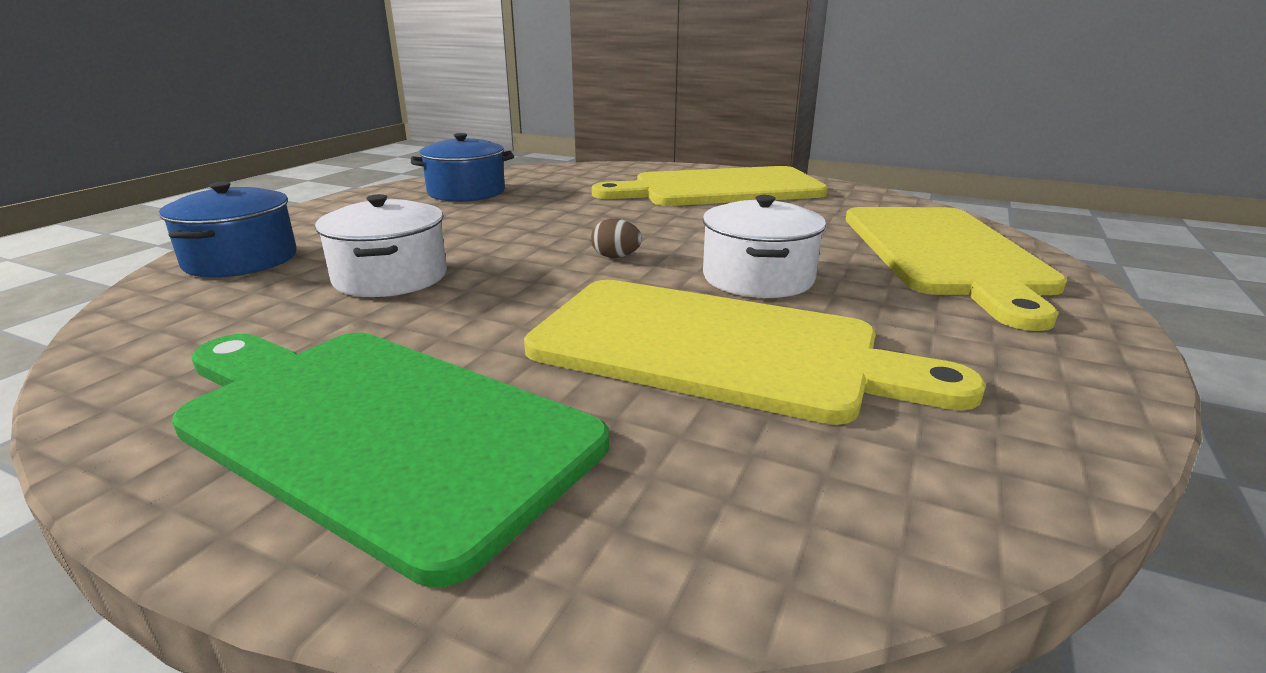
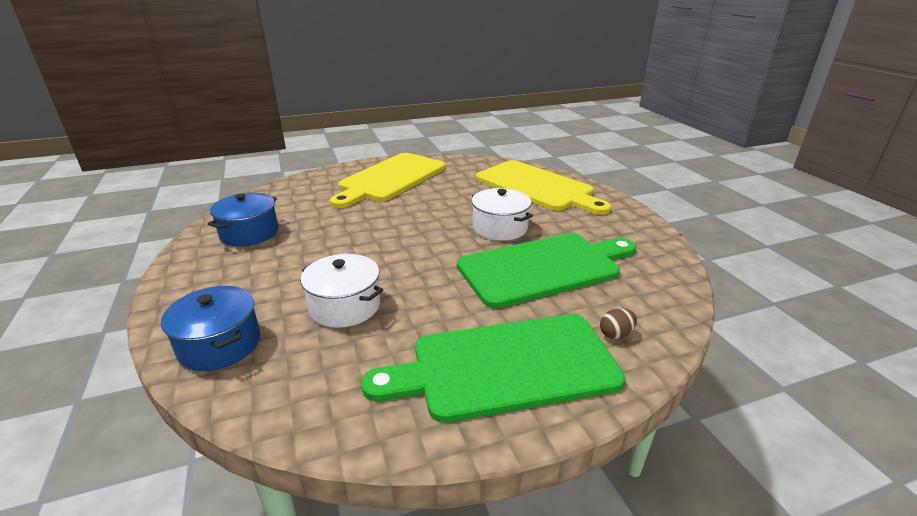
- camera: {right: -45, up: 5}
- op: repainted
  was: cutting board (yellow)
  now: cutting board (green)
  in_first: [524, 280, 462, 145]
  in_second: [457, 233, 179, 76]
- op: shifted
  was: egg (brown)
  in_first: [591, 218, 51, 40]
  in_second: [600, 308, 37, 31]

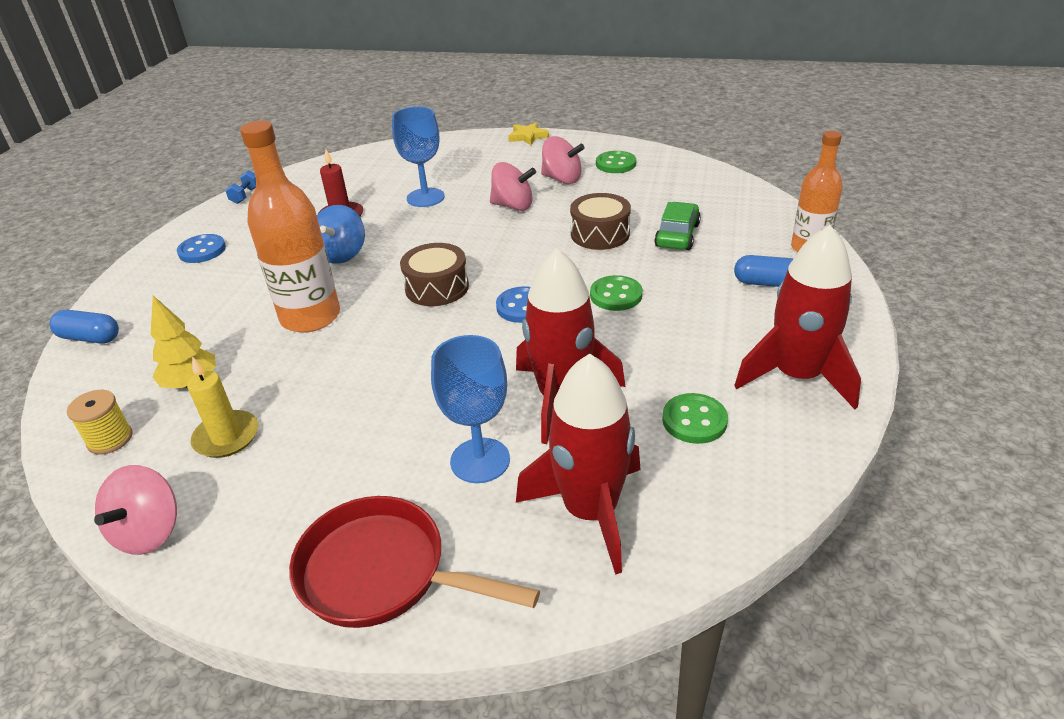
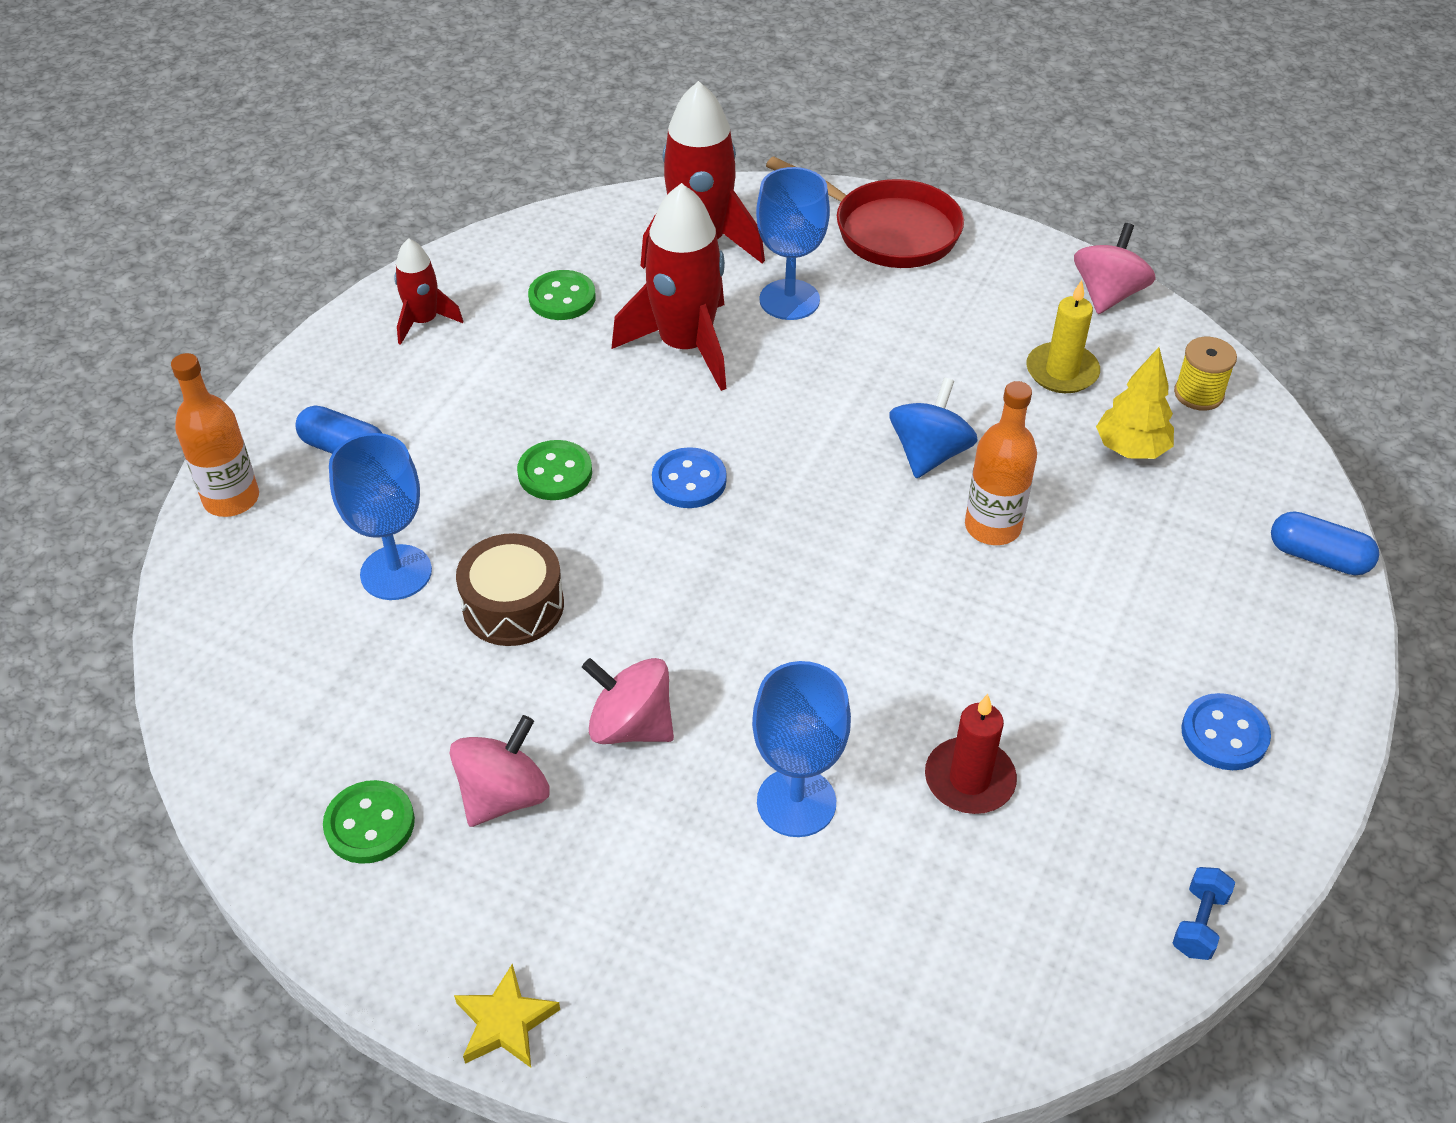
- camera: {right: -170, up: 10}
- op: swapped
  was: car (green)
  now: goblet (blue)
  in_first: [654, 202, 47, 48]
  in_second: [329, 433, 103, 167]
- op: scaled
  was: rocket (red)
  in_first: [734, 225, 127, 184]
  in_second: [394, 238, 69, 107]
  ratio: 0.54
- op: rotated
  was: spinning top (pink)
  in_first: [541, 136, 43, 48]
  in_second: [450, 715, 100, 112]
  clockwise: 90
- op: shifted
  was: spinning top (blue)
  in_first: [317, 205, 48, 59]
  in_second: [889, 378, 89, 100]
- op: scaled
  was: bottle (orange)
  in_first: [240, 120, 100, 213]
  in_second: [965, 381, 72, 164]
  ratio: 0.64
- op: gone
  was: drum (brown)
  in_first: [400, 243, 69, 63]

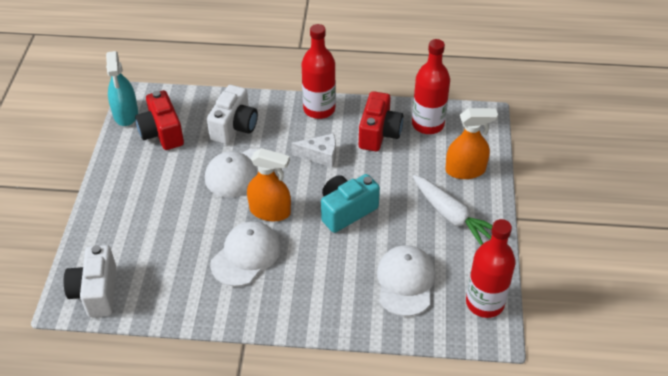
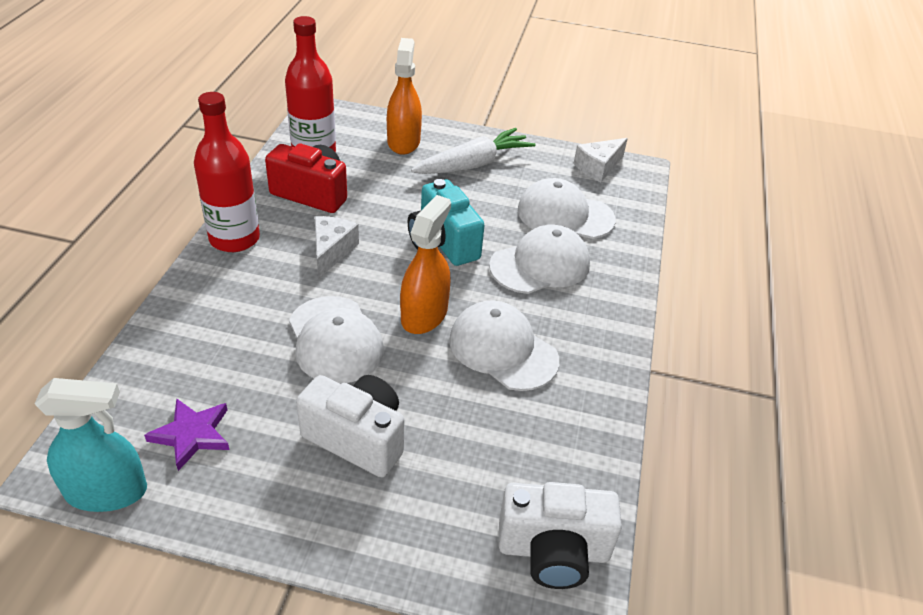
- camera: {right: -85, up: -5}
- op: swapped
  was: camera (red)
  now: star (purple)
  in_first: [135, 90, 49, 60]
  in_second: [144, 398, 85, 73]
- op: shifted
  was: camera (white)
  in_first: [207, 85, 51, 59]
  in_second: [296, 375, 108, 103]
- op: new
  now: cap (white)
  in_second: [489, 225, 101, 69]
- op: swapped
  was: bottle (red)
  now: cheese (white)
  in_first: [466, 219, 50, 99]
  in_second: [574, 138, 54, 44]

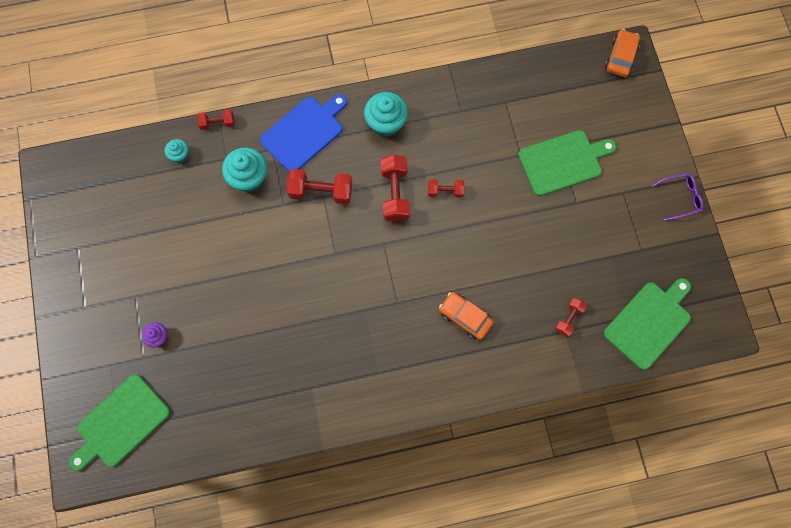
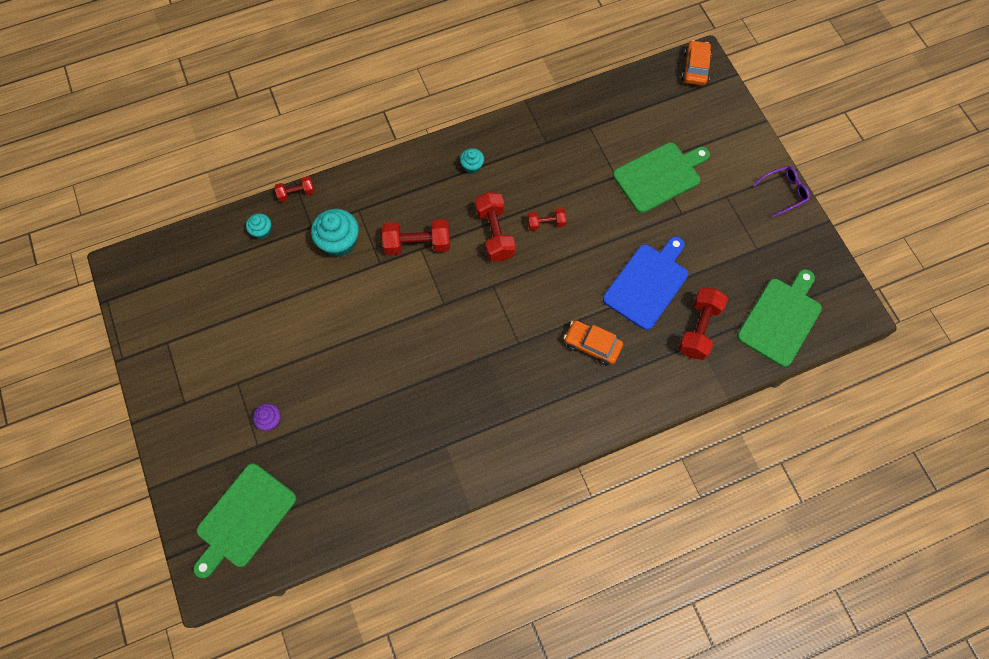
- camera: {right: -10, up: -5}
- op: scaled
  was: cupcake (turquoise)
  in_first: [364, 92, 44, 45]
  in_second: [460, 148, 24, 26]
  ratio: 0.54
- op: shifted
  was: cutting board (blue)
  in_first: [260, 94, 87, 78]
  in_second: [603, 236, 85, 94]
- op: scaled
  was: dumbbell (red)
  in_first: [555, 298, 32, 39]
  in_second: [678, 287, 50, 73]
  ratio: 1.73

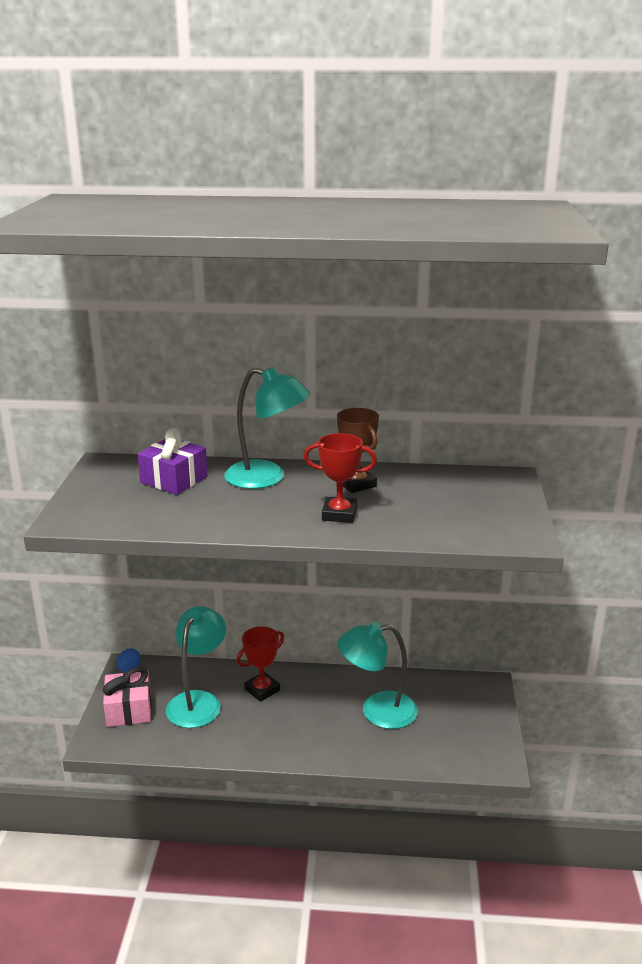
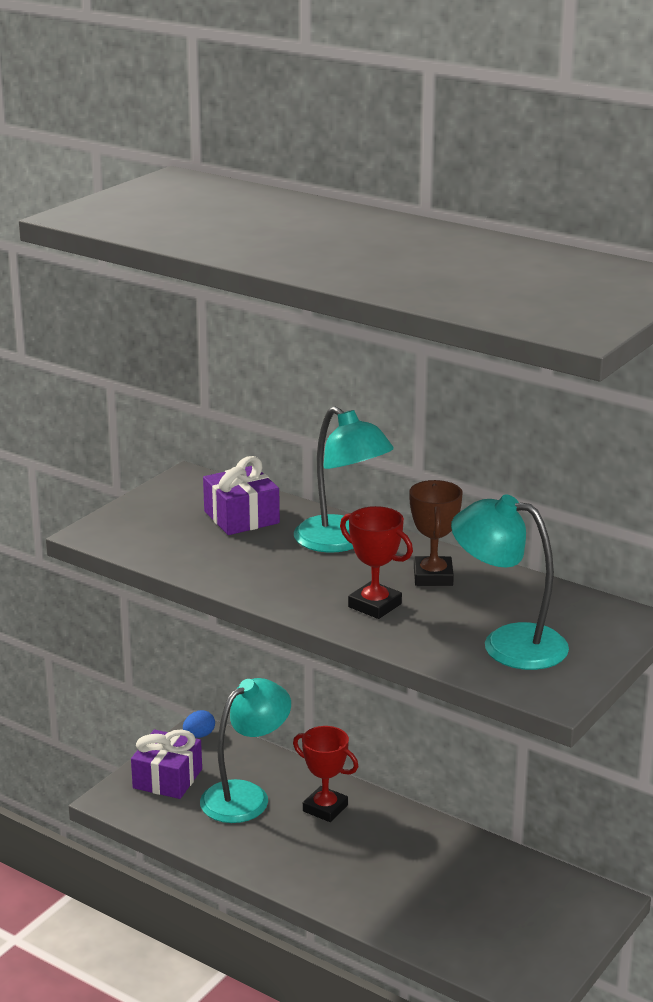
- camera: {right: 30, up: 0}
- op: repainted
  was: gift (pink)
  now: gift (purple)
  in_first: [103, 667, 49, 60]
  in_second: [131, 729, 71, 70]
- op: rotated
  was: trophy (red)
  in_first: [237, 626, 47, 76]
  in_second: [293, 726, 65, 96]
  clockwise: 45
- op: shifted
  was: lamp (turquoise)
  in_first: [338, 622, 80, 107]
  in_second: [451, 494, 118, 176]

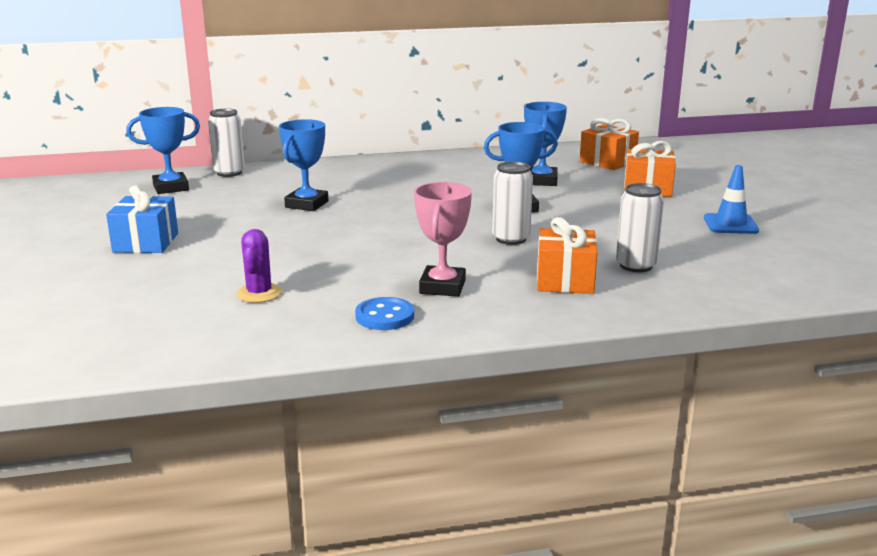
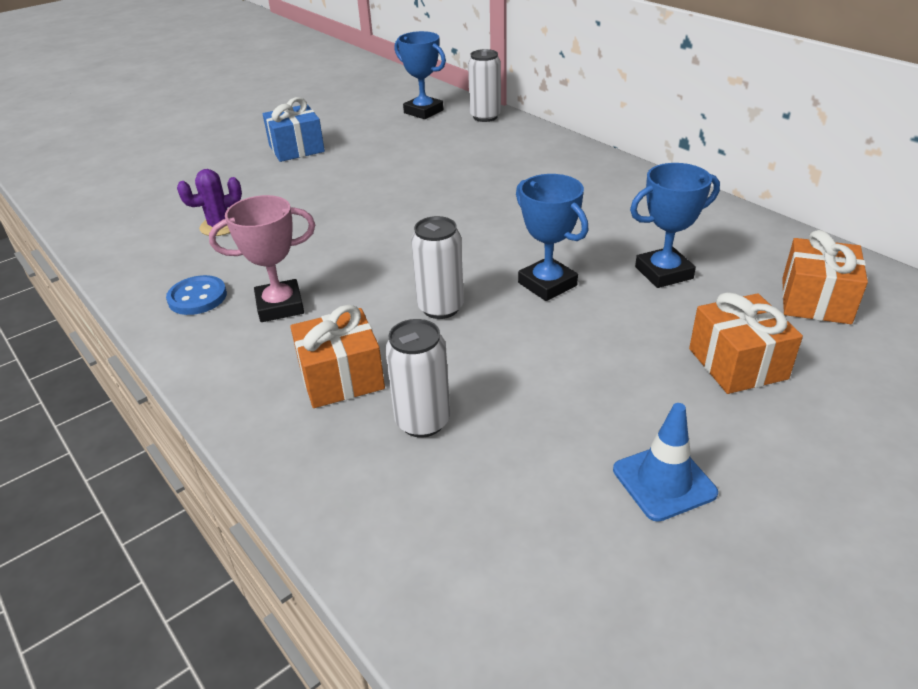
- camera: {right: 65, up: 15}
- op: gone
  was: trophy (blue)
  in_first: [279, 119, 50, 92]

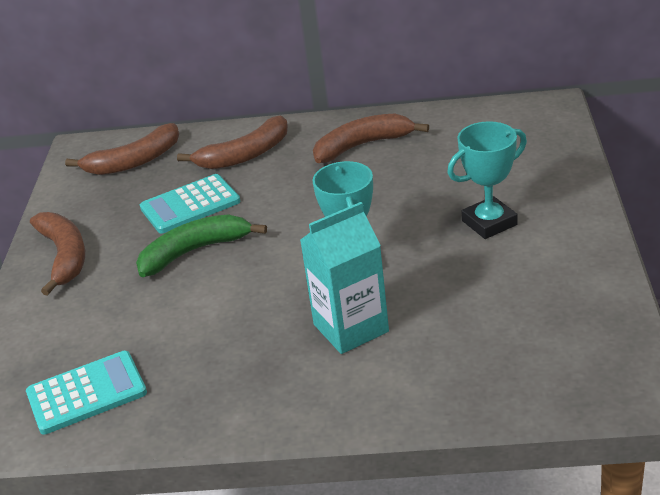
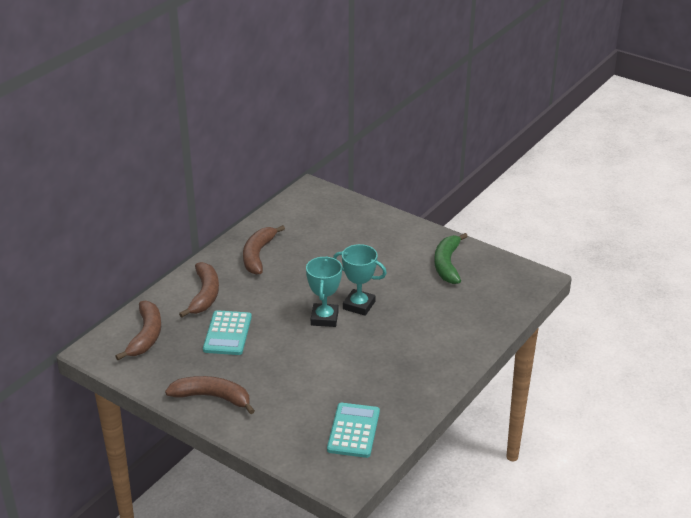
- camera: {right: -60, up: 0}
- op: shifted
  was: trophy (turquoise)
  in_first: [447, 121, 80, 118]
  in_second: [306, 256, 36, 71]
- op: shifted
  was: banana (green)
  in_first: [136, 214, 131, 63]
  in_second: [434, 233, 34, 51]
- op: gone
  was: carton (turquoise)
  in_first: [300, 202, 89, 152]

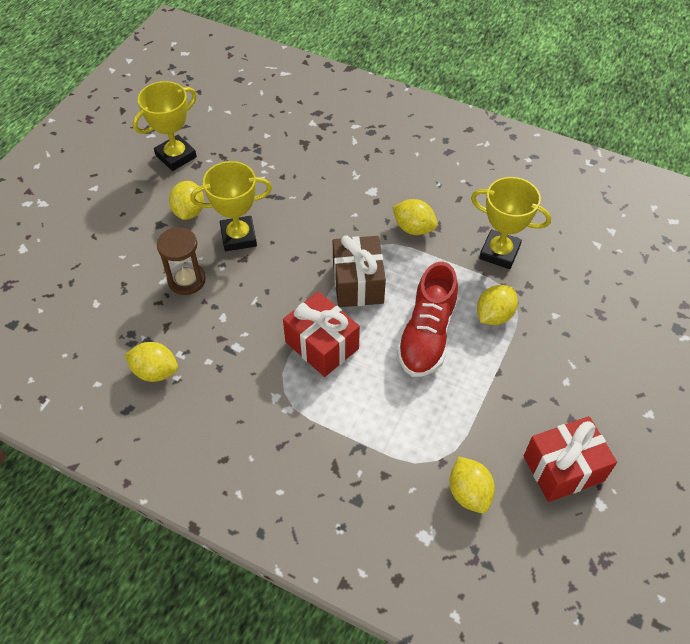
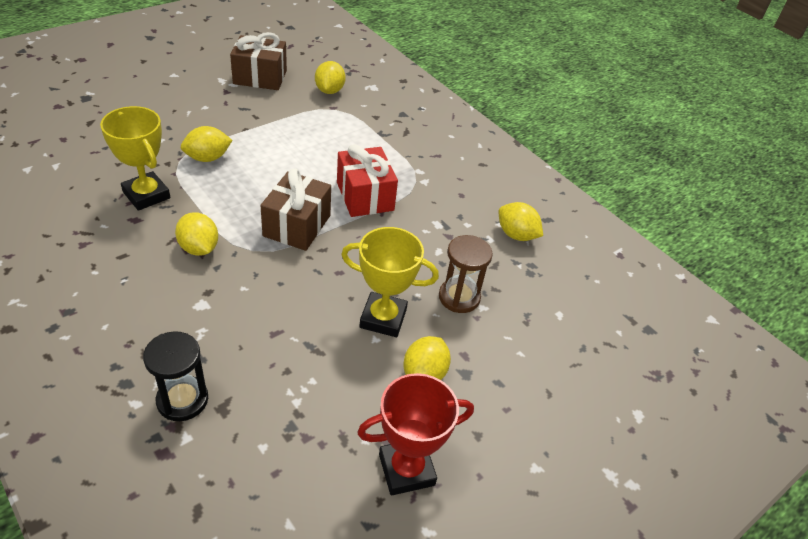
- camera: {right: -160, up: -10}
- op: new
  now: hourglass (black)
  in_second: [143, 331, 65, 90]
- op: repainted
  was: gift (red)
  now: gift (brown)
  in_first: [524, 416, 93, 86]
  in_second: [230, 32, 57, 58]
- op: repainted
  was: trophy (yellow)
  now: trophy (red)
  in_first: [133, 81, 64, 90]
  in_second: [357, 373, 117, 122]
- op: gone
  was: shoe (red)
  in_first: [397, 262, 61, 115]

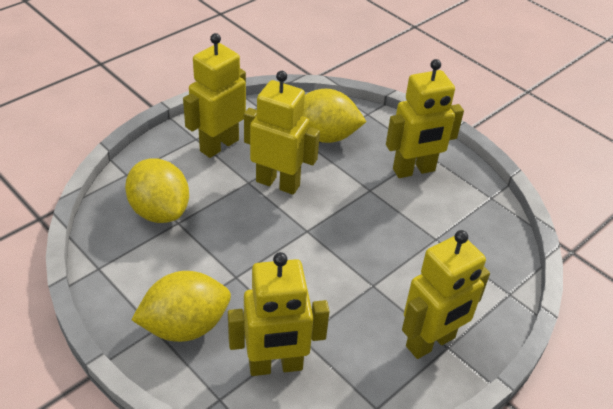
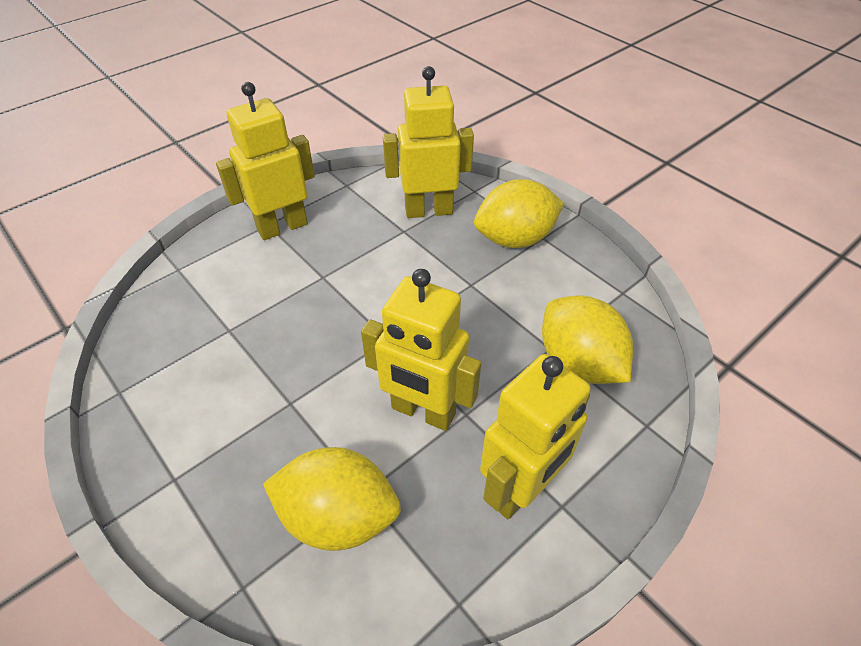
- camera: {right: -175, up: 5}
- op: gone
  was: robot (yellow)
  in_first: [386, 59, 78, 119]

